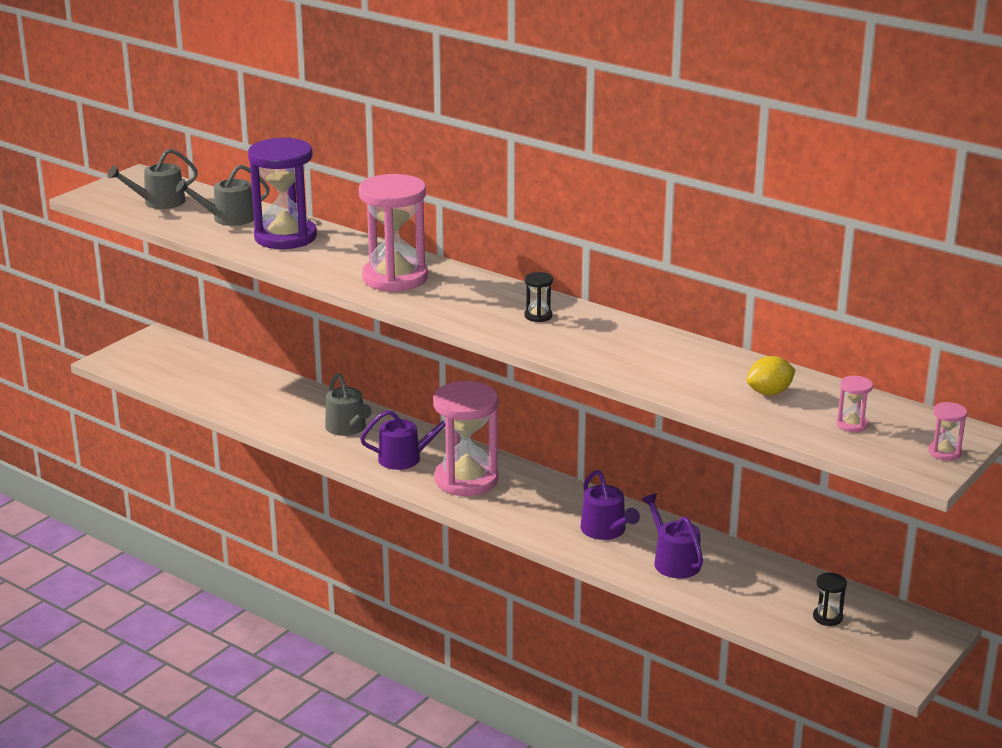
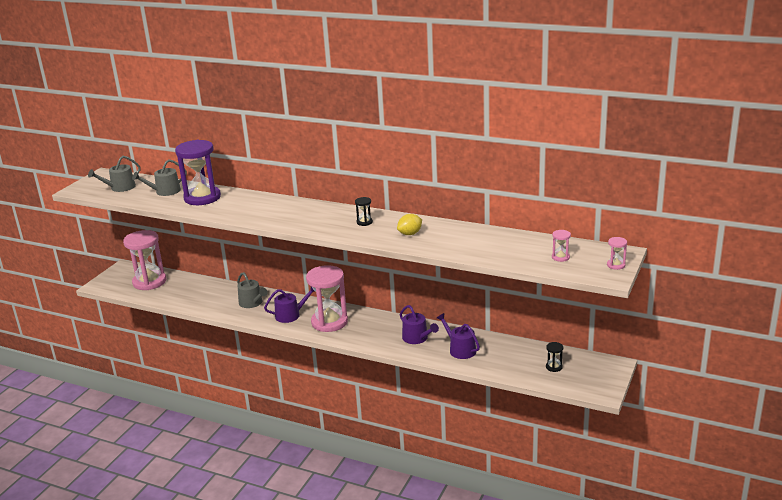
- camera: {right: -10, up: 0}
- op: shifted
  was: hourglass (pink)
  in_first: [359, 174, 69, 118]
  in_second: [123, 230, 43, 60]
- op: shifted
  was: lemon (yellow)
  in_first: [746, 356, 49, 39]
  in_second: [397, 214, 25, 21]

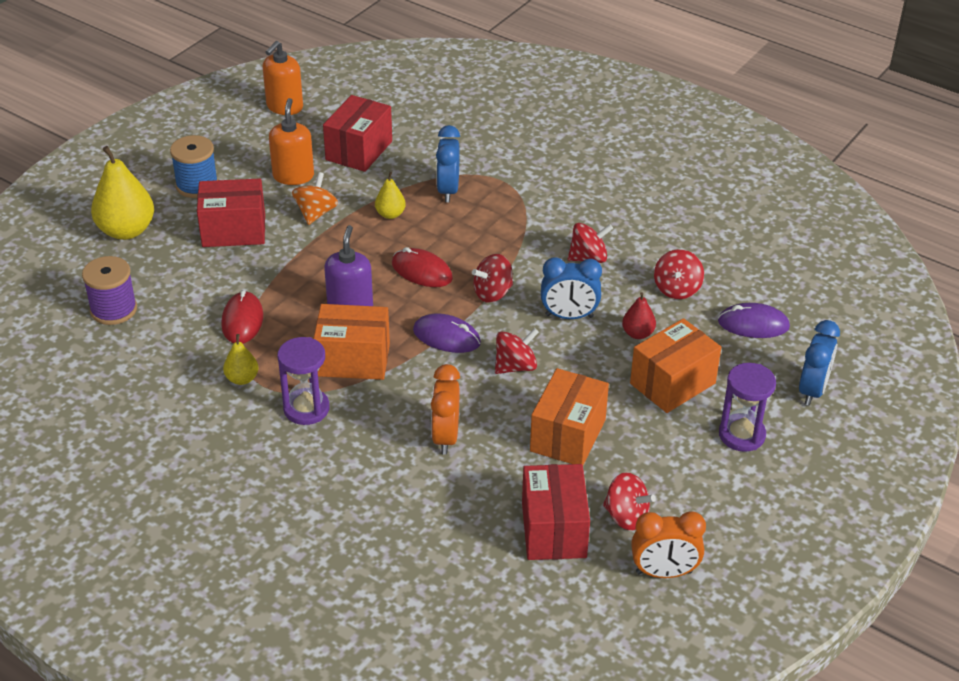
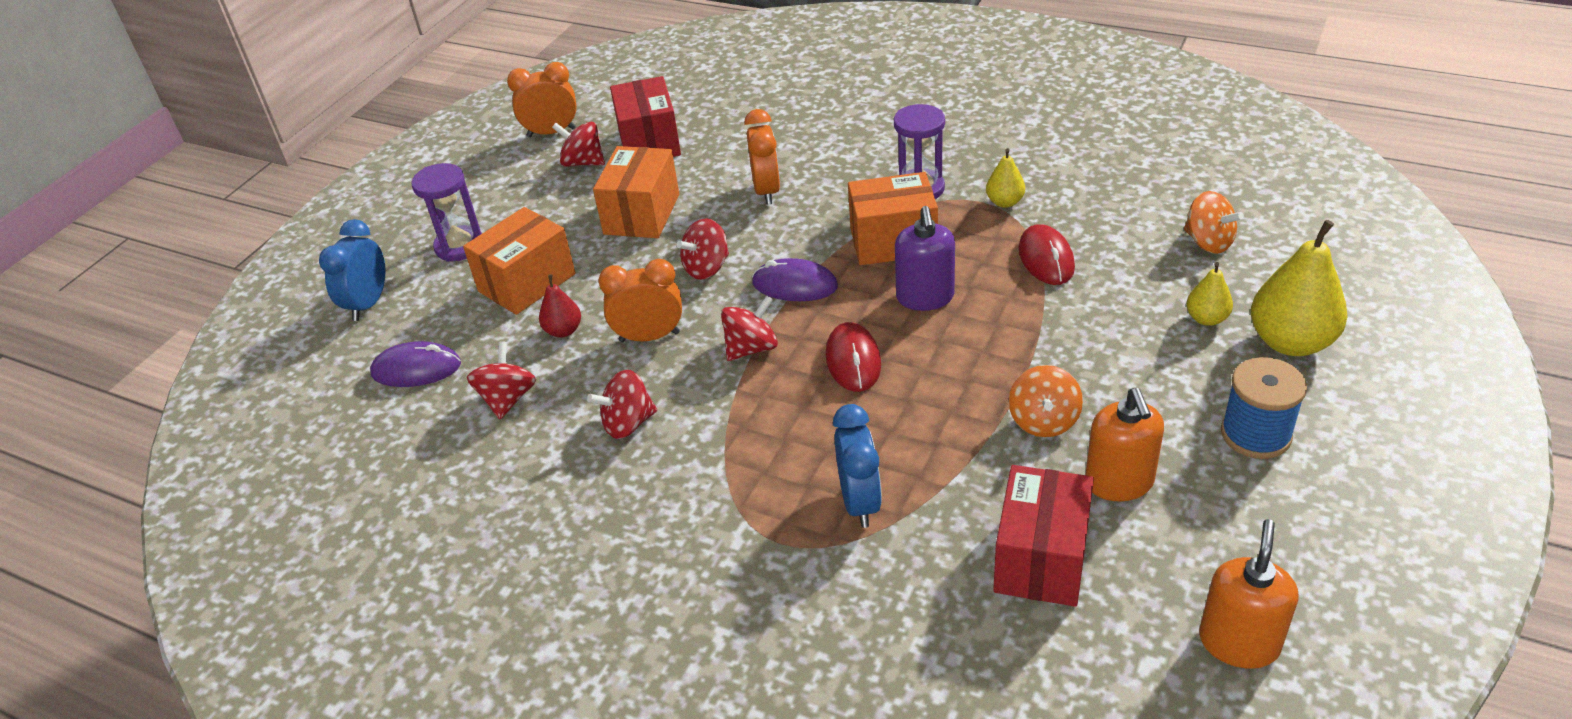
- camera: {right: 175, up: 0}
- op: repainted
  was: clock (blue)
  now: clock (orange)
  in_first: [541, 257, 61, 62]
  in_second: [598, 259, 84, 83]
- op: rotated
  was: mouse (red)
  in_first: [392, 247, 61, 40]
  in_second: [826, 322, 55, 70]
  clockwise: 60
- op: swapped
  was: spool (purple)
  now: spinning top (orange)
  in_first: [82, 256, 55, 69]
  in_second: [1184, 191, 60, 63]
- op: shifted
  was: pear (yellow)
  in_first: [375, 171, 31, 48]
  in_second: [1186, 262, 47, 64]
- op: gone
  was: box (red)
  in_first: [197, 178, 68, 69]

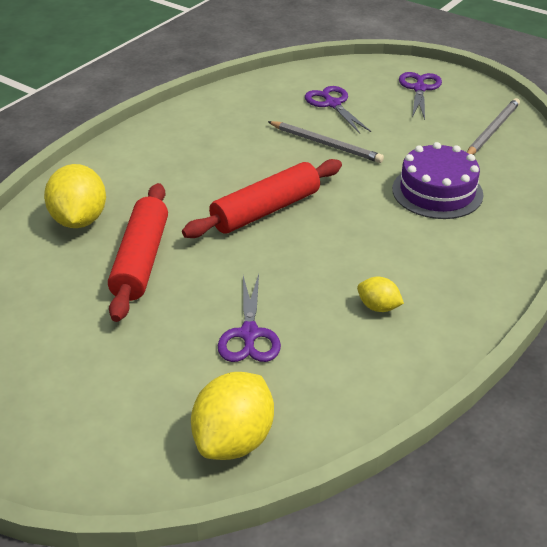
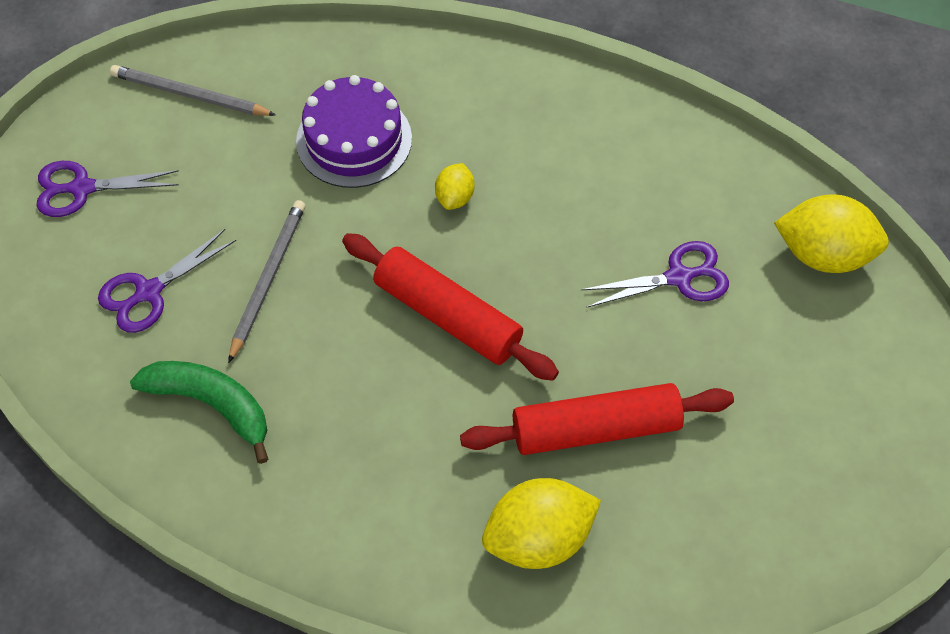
- camera: {right: -105, up: 20}
- op: new
  now: banana (green)
  in_second: [130, 361, 138, 103]
- op: shifted
  was: lemon (yellow)
  in_first: [357, 277, 47, 35]
  in_second: [435, 163, 39, 47]

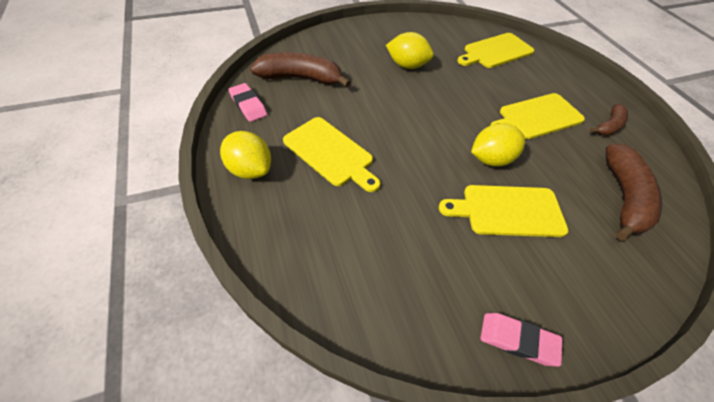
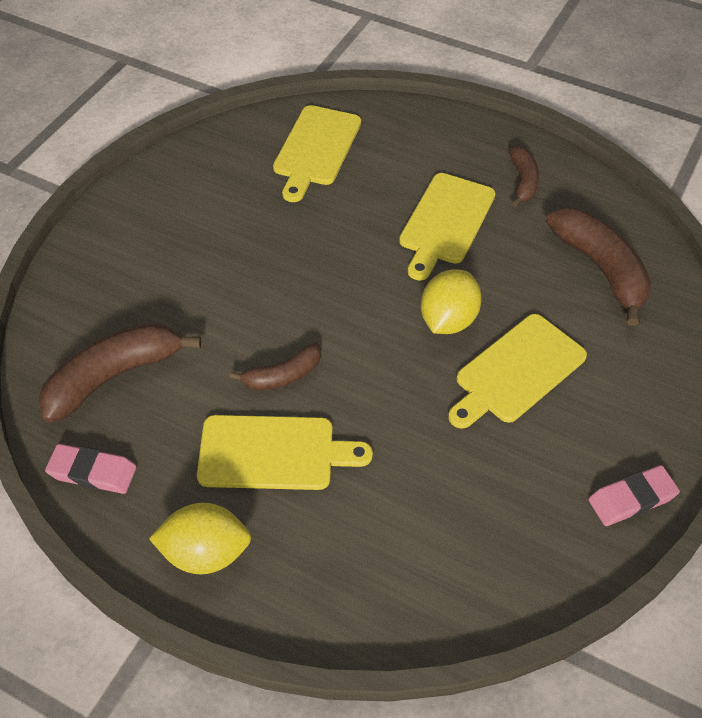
- camera: {right: -40, up: 0}
- op: new
  now: banana (brown)
  in_second: [230, 343, 91, 47]
- op: gone
  was: lemon (yellow)
  in_first: [386, 32, 48, 37]

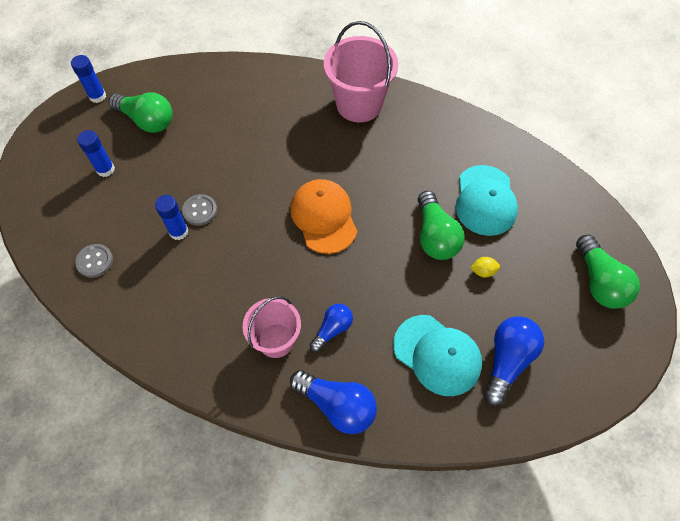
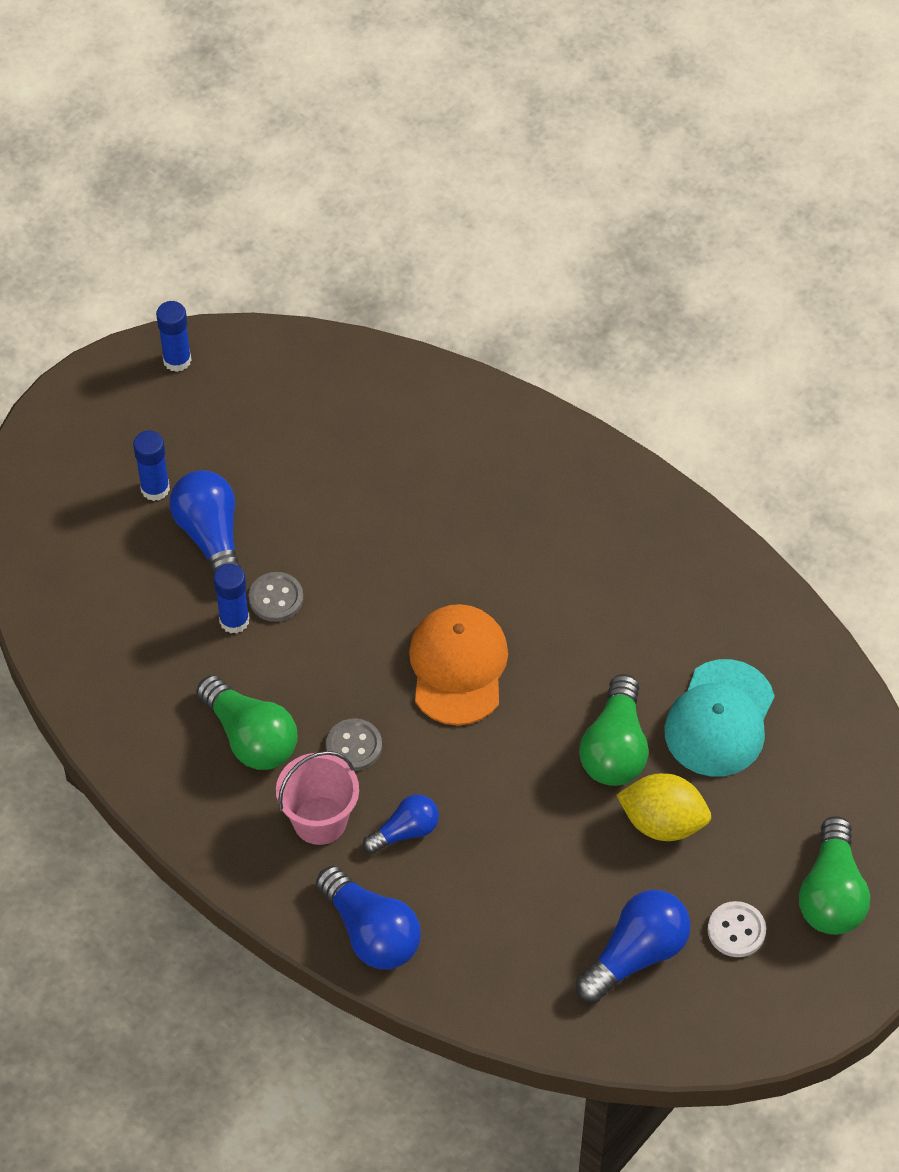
- camera: {right: 20, up: -5}
- op: new
  now: light bulb (blue)
  in_second: [170, 470, 71, 106]
- op: shifted
  was: light bulb (green)
  in_first: [108, 92, 65, 41]
  in_second: [196, 675, 102, 95]
- op: shifted
  was: button (grey)
  in_first: [75, 244, 38, 34]
  in_second: [326, 718, 56, 53]
- op: scaled
  was: lemon (yellow)
  in_first: [470, 257, 30, 21]
  in_second: [616, 773, 95, 68]
  ratio: 2.04
- op: new
  now: button (white)
  in_second: [708, 901, 58, 56]
- op: gone
  was: bucket (pink)
  in_first: [324, 21, 74, 101]
- op: gone
  was: cap (turquoise)
  in_first: [393, 315, 89, 81]

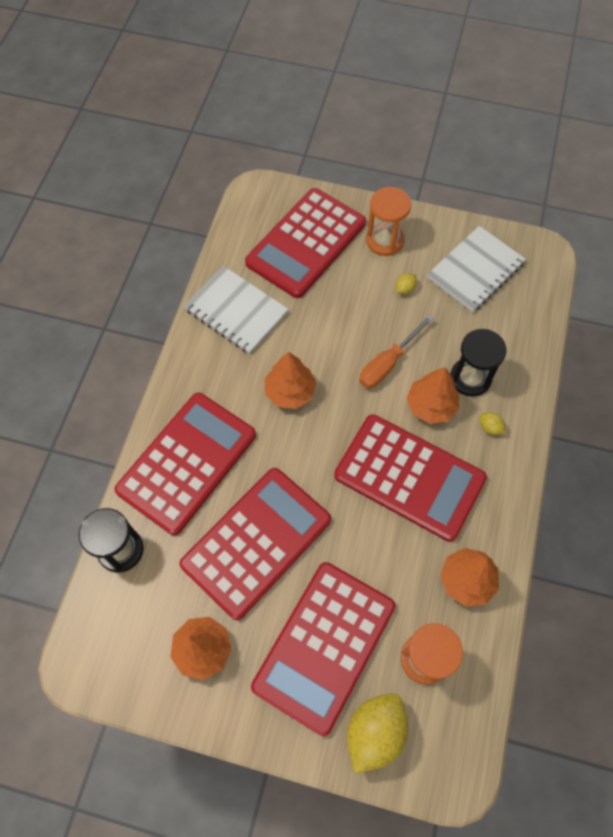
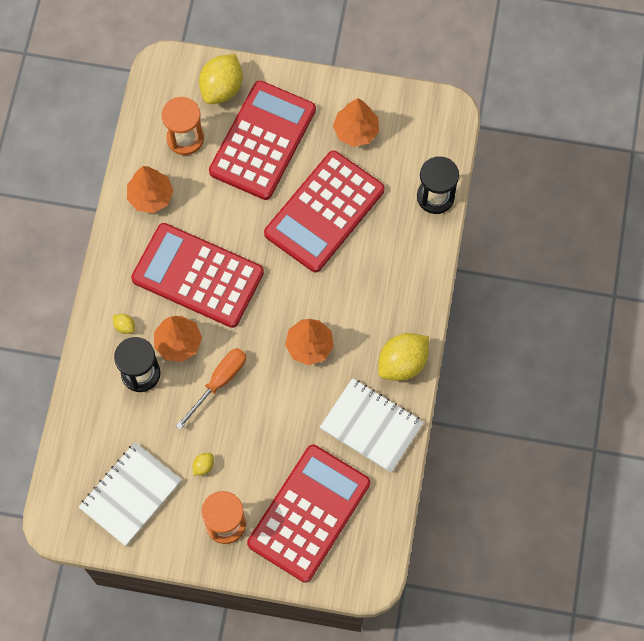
- camera: {right: 175, up: 5}
- op: new
  now: lemon (yellow)
  in_second: [378, 333, 51, 48]
- op: gone
  was: calculator (red)
  in_first: [114, 393, 142, 142]

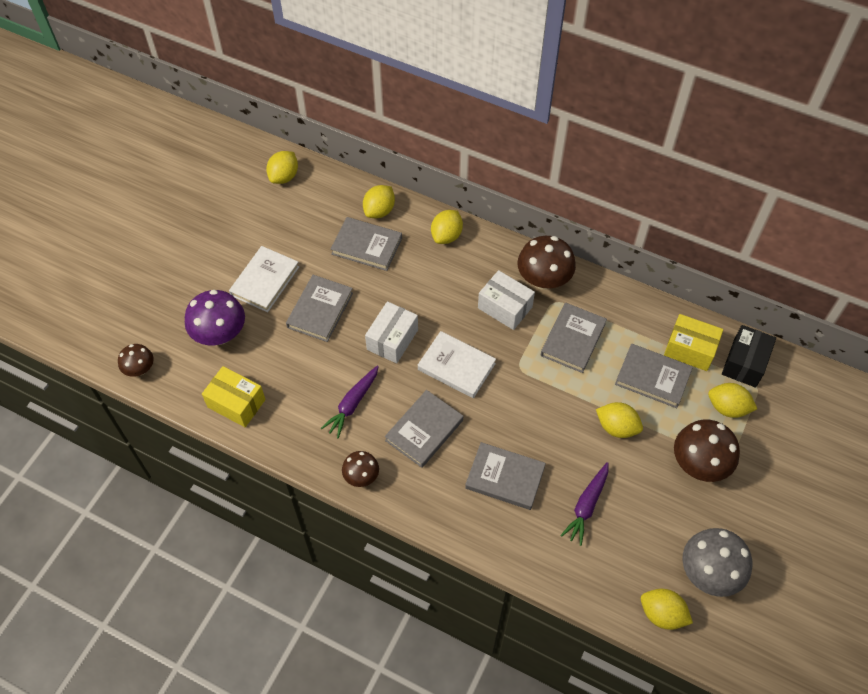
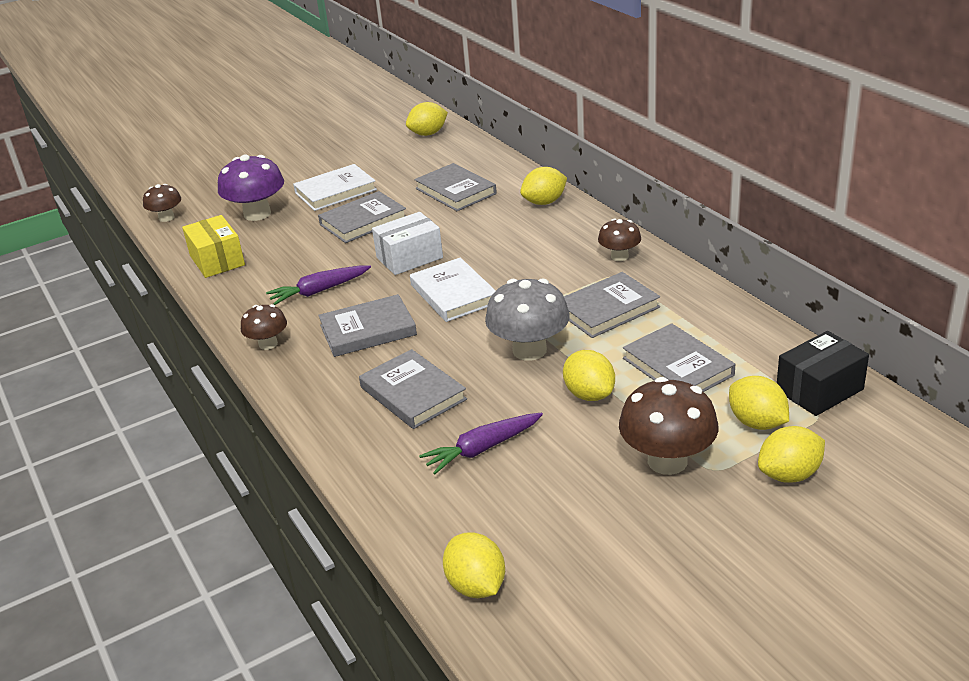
- camera: {right: 35, up: -25}
- op: shifted
  was: mushroom (grey)
  in_first: [682, 528, 70, 69]
  in_second: [485, 278, 85, 83]
- op: scaled
  was: mushroom (brown)
  in_first: [518, 236, 58, 54]
  in_second: [598, 218, 43, 43]
  ratio: 0.58
- op: shifted
  was: lemon (yellow)
  in_first: [363, 185, 32, 33]
  in_second: [758, 426, 67, 57]
- op: gone
  was: box (white)
  in_first: [478, 270, 57, 60]
- op: gone
  was: box (yellow)
  in_first: [664, 314, 59, 57]

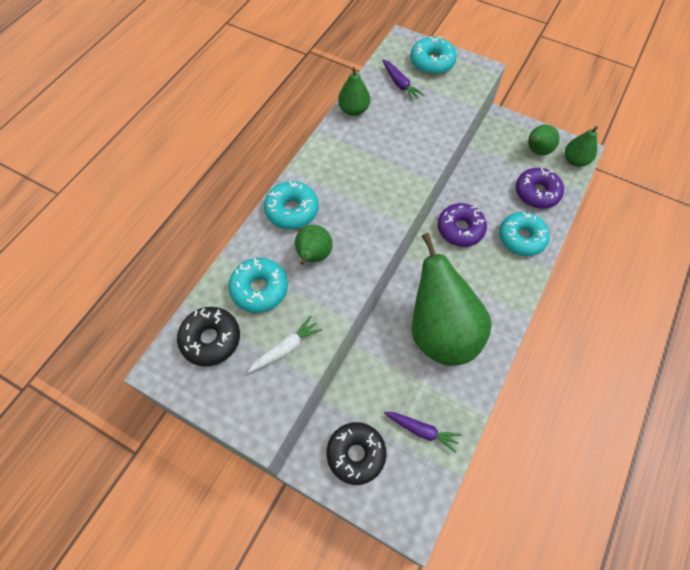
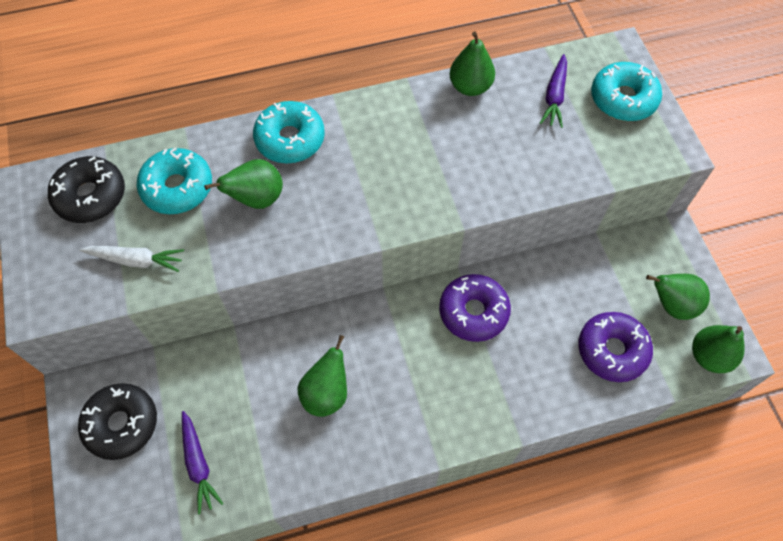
- camera: {right: 45, up: 0}
- op: scaled
  was: pear (green)
  in_first: [412, 233, 80, 133]
  in_second: [298, 335, 49, 82]
  ratio: 0.48
- op: gone
  was: donut (turquoise)
  in_first: [499, 212, 51, 44]

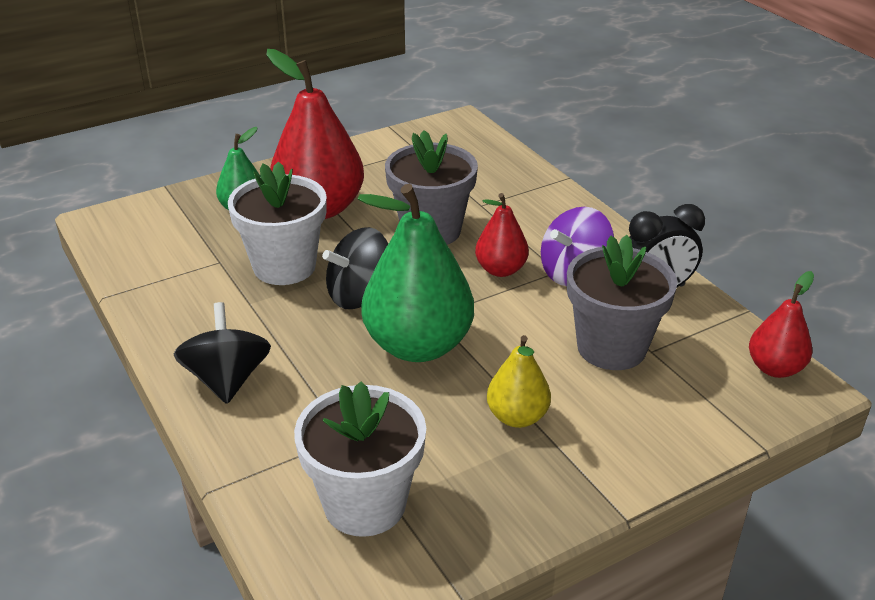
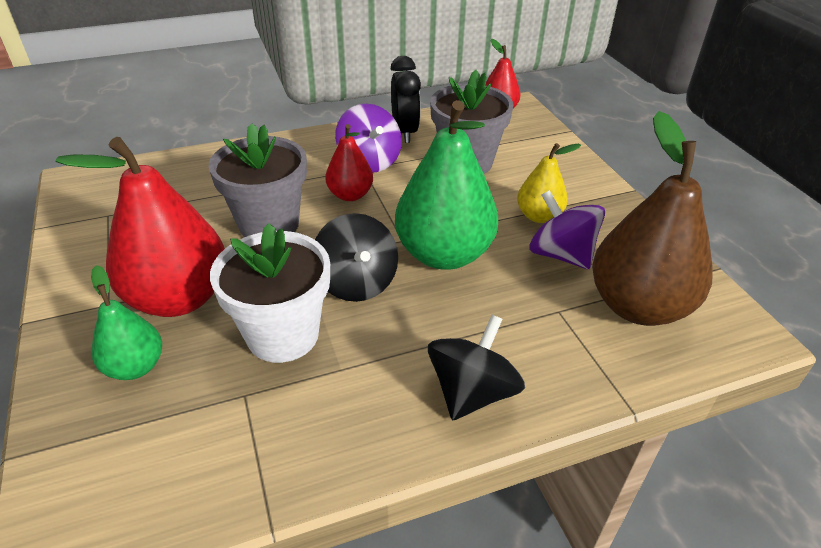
- camera: {right: -80, up: 5}
- op: rotated
  was: spinning top (black)
  in_first: [174, 302, 97, 102]
  in_second: [428, 315, 97, 106]
  clockwise: 120
- op: new
  now: spinning top (purple)
  in_second: [529, 190, 76, 79]
- op: swapped
  was: flower pot (white)
  now: pear (brown)
  in_first: [294, 382, 132, 155]
  in_second: [592, 111, 121, 215]

